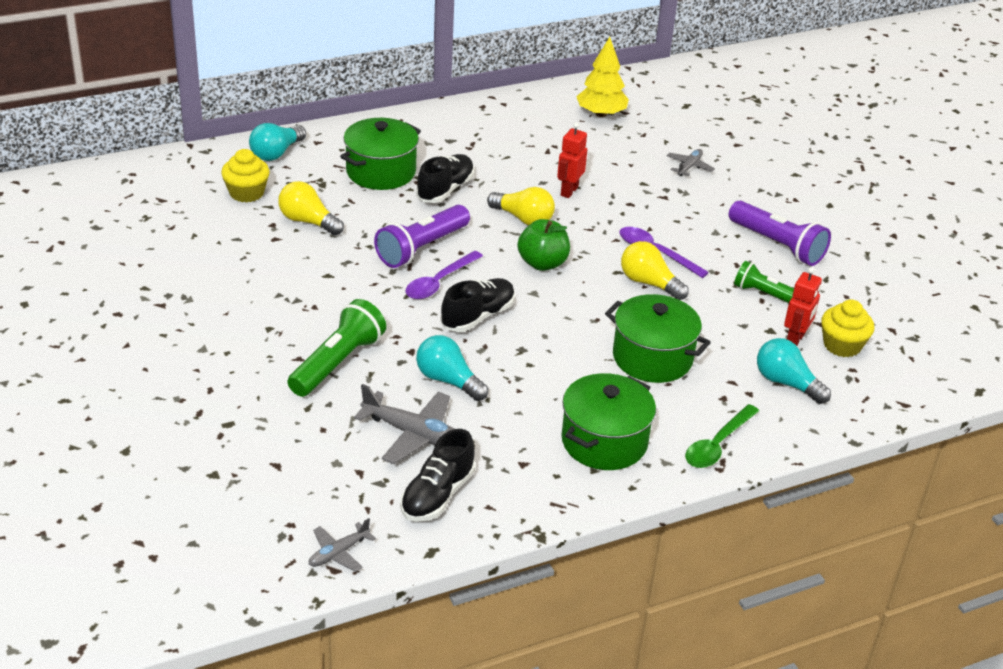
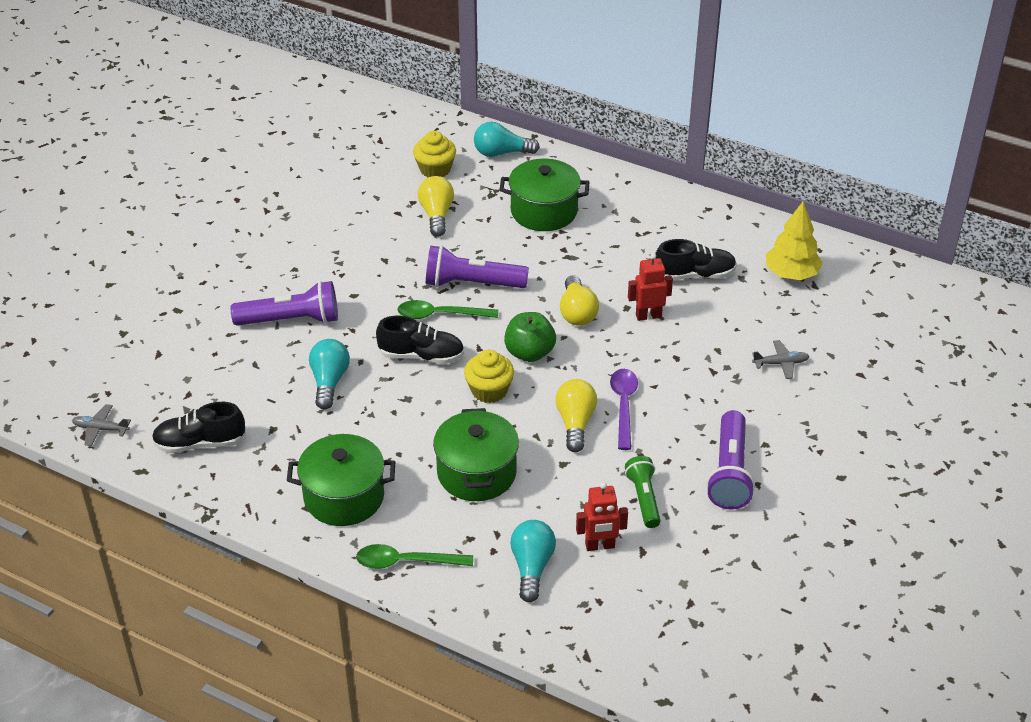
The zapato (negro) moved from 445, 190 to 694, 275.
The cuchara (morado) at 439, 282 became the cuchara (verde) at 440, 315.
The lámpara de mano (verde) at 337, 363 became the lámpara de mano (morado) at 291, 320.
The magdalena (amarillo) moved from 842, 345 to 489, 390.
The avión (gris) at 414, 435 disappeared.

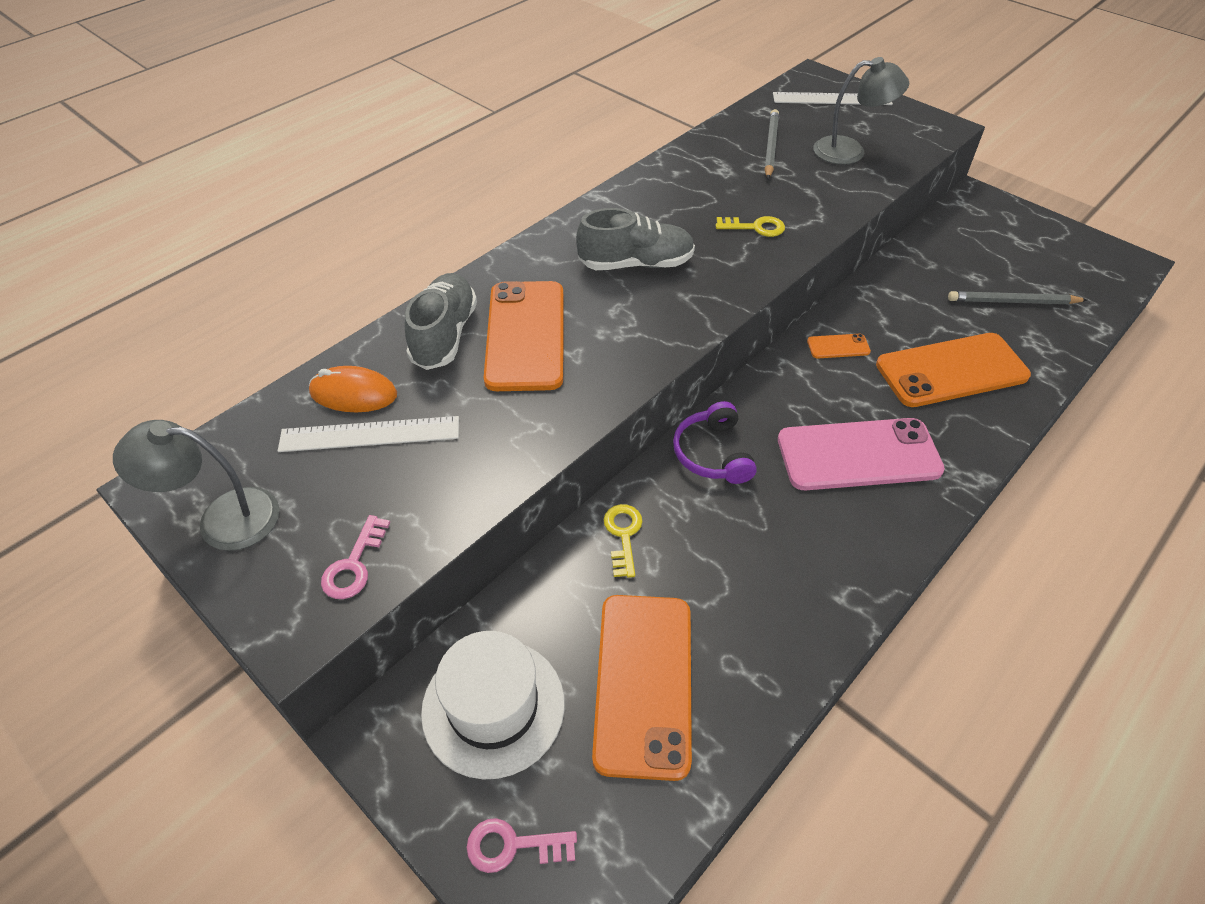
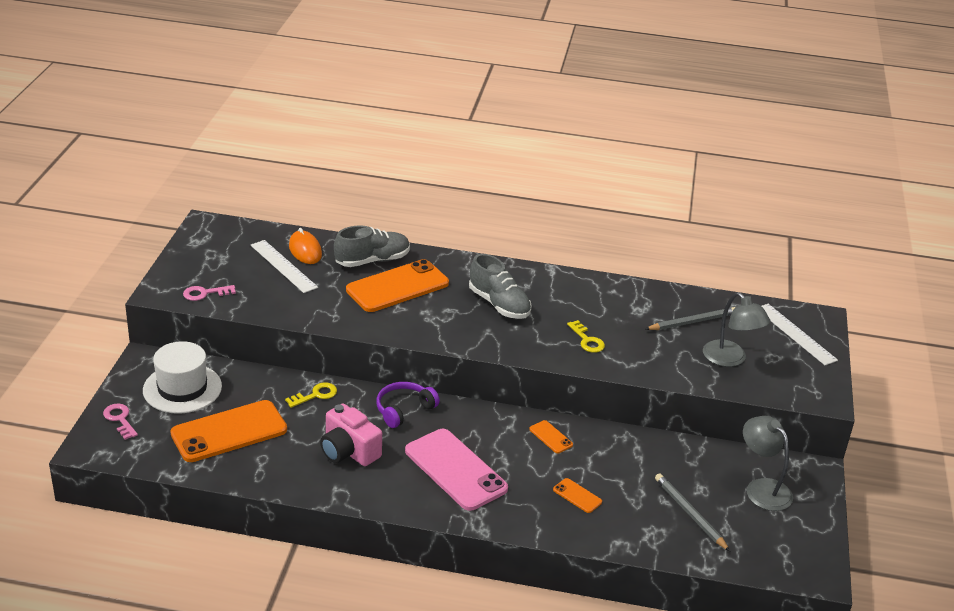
The móvil (naranja) at 951, 370 changed to 0.43 times the size.
The lámpara (gris) moved from 222, 518 to 762, 488.
The cámara (rosa) at 348, 451 appeared.

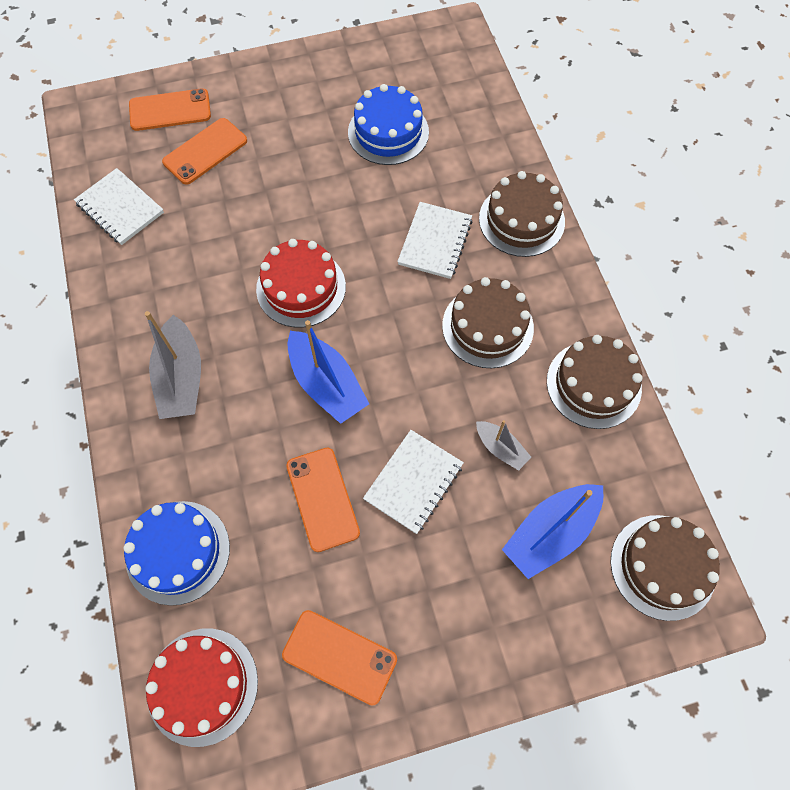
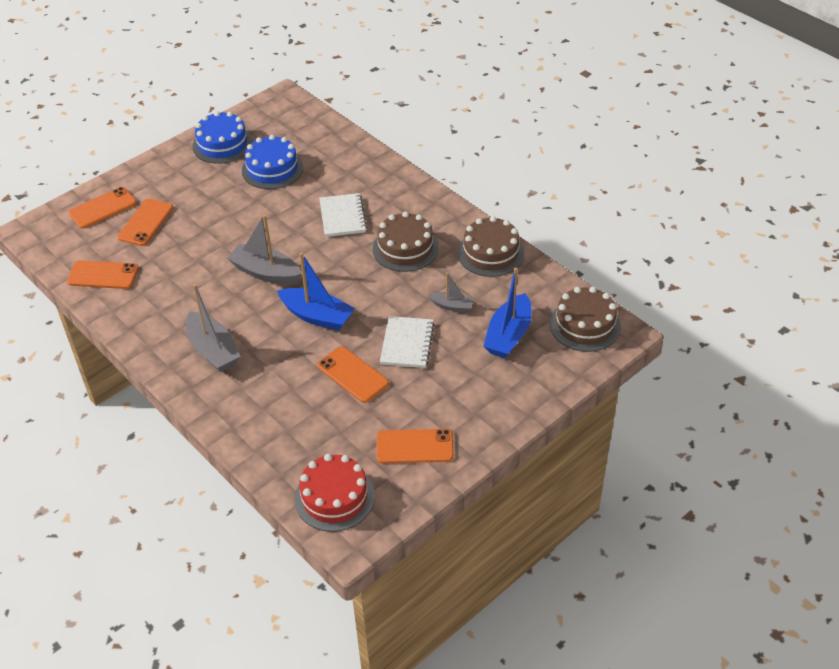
The cuaderno (blanco) at 120, 208 was replaced by the móvil (naranja) at 103, 275.
The tarta (marrón) at 521, 220 disappeared.
The tarta (rojo) at 301, 288 was replaced by the barco (gris) at 266, 272.
The tarta (azul) moved from 178, 552 to 222, 144.

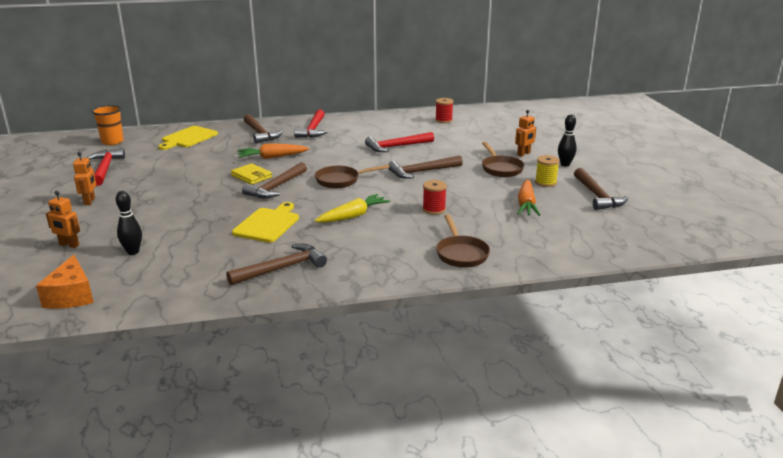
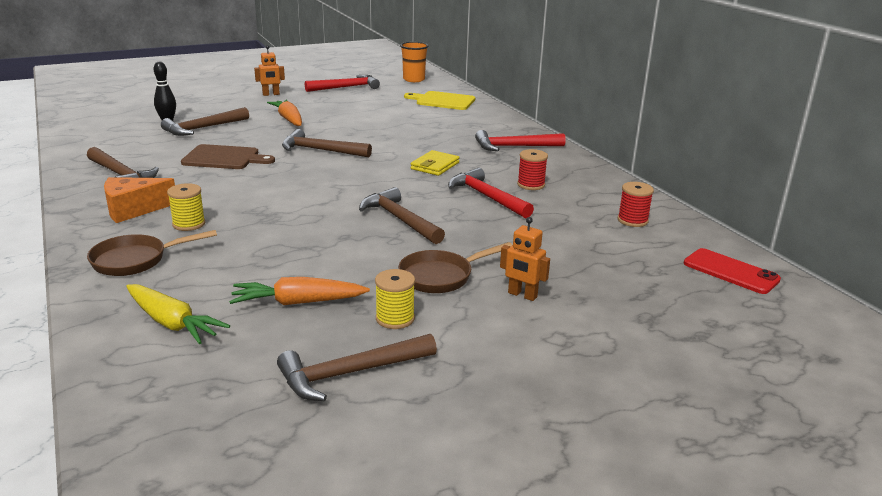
The martillo (marrón) moved from 260, 134 to 203, 128.
The bolo (negro) at 565, 164 disappeared.
The zanahoria (naranja) moved from 272, 157 to 289, 119.
The cartera (amarillo) moved from 251, 176 to 435, 166.
The sartén (marrón) at 341, 180 disappeared.
The carrete (rojo) moved from 434, 209 to 531, 185.
The robot (naranja) at 69, 245 disappeared.
The zanahoria (amarillo) moved from 353, 216 to 172, 323.
The tabla de cortar (amarillo) at 268, 224 became the tabla de cortar (marrón) at 224, 158.
The queso (naranja) moved from 71, 296 to 133, 210.
The carrete (amarillo) at 189, 224 appeared.
The móvil (rojo) at 730, 271 appeared.

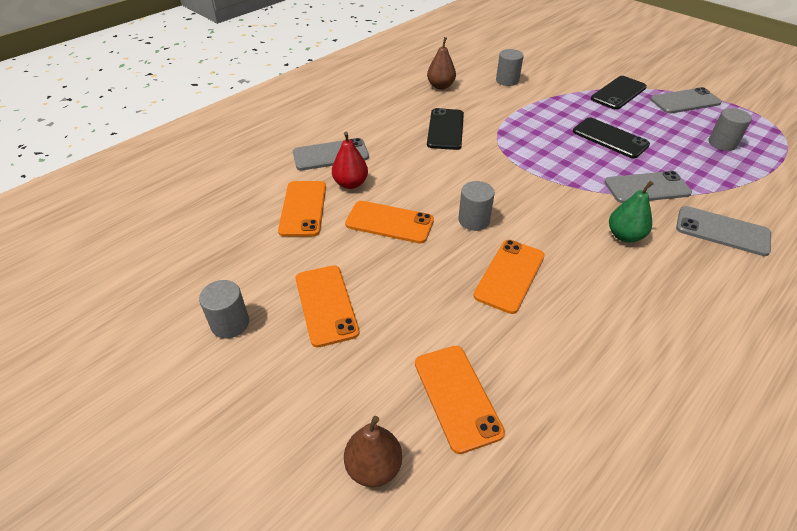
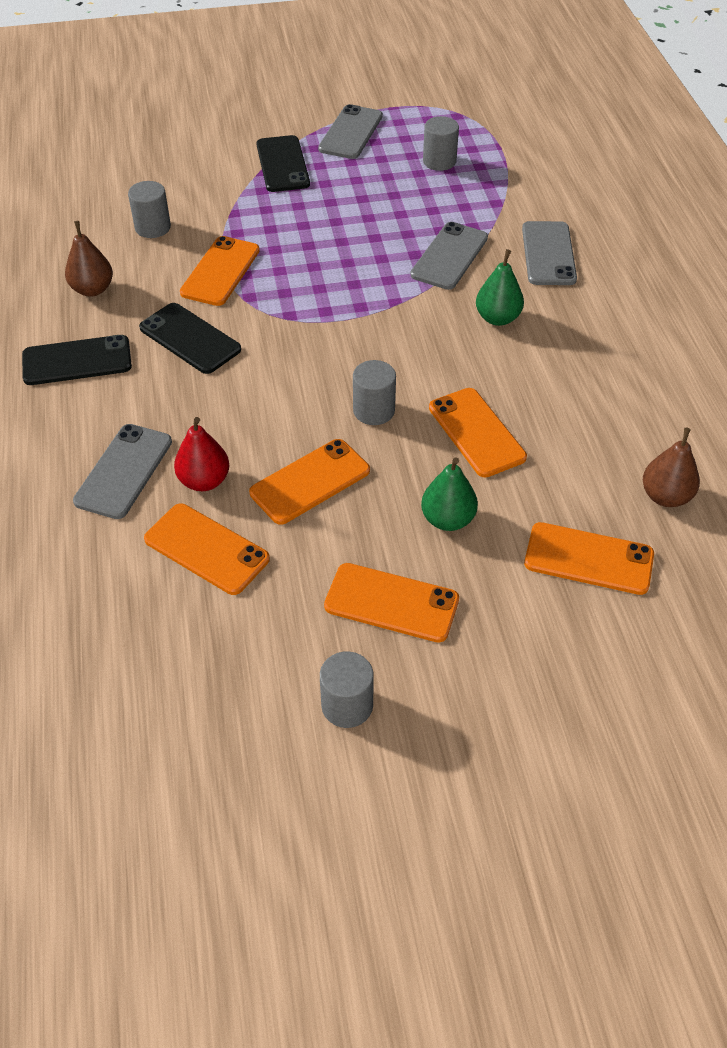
The móvil (negro) moved from 610, 138 to 77, 361.
The móvil (gris) at 722, 231 turned 60 degrees counterclockwise.
The pera (marrón) moved from 373, 467 to 665, 496.
The móvil (naranja) at 220, 271 appeared.
The pera (verde) at 447, 519 appeared.

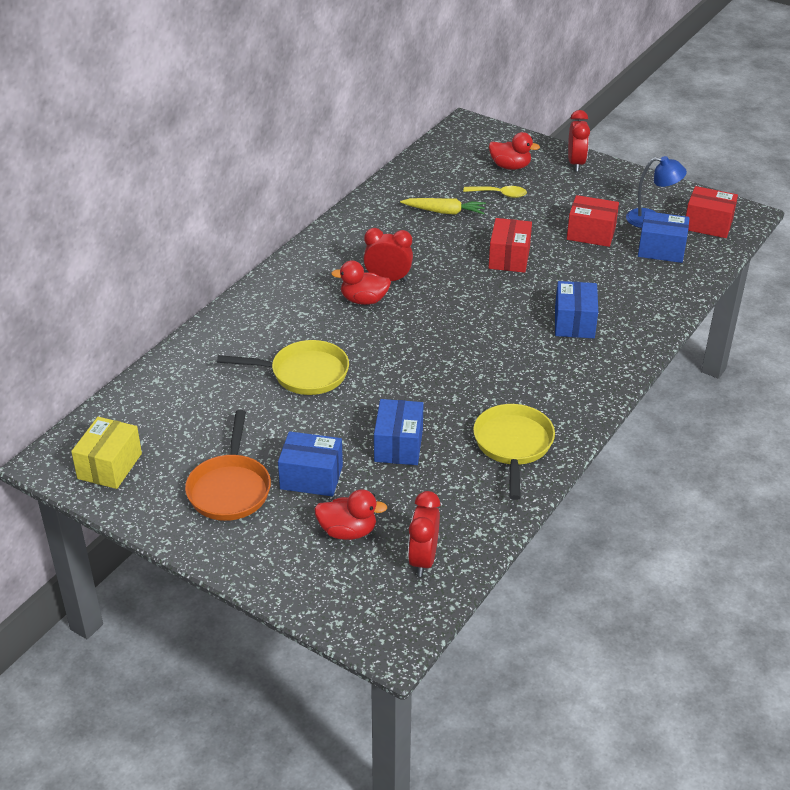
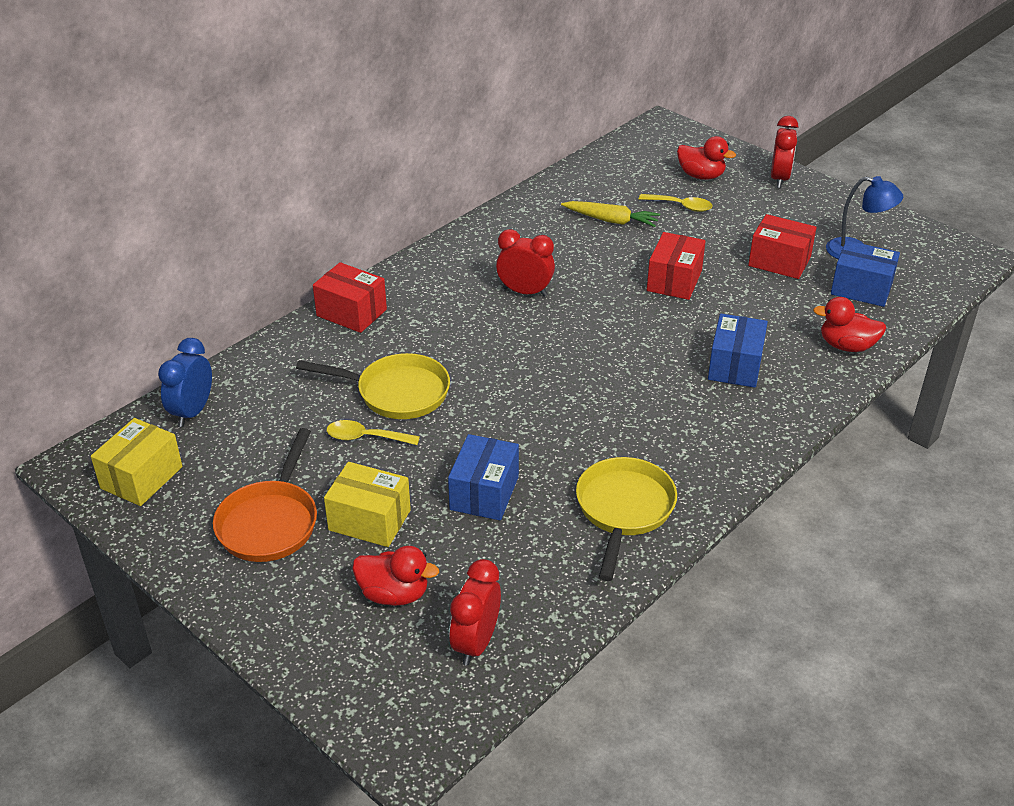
The caja (rojo) moved from 708, 225 to 351, 313.
The pato (rojo) moved from 364, 300 to 846, 346.
The caja (azul) at 311, 477 became the caja (amarillo) at 369, 520.
The despertador (azul) at 192, 412 appeared.
The cuchara (amarillo) at 366, 437 appeared.

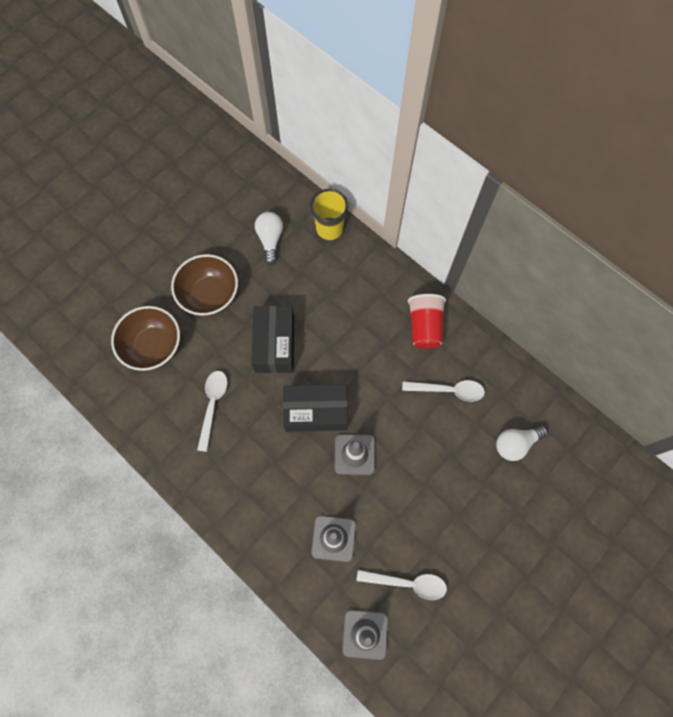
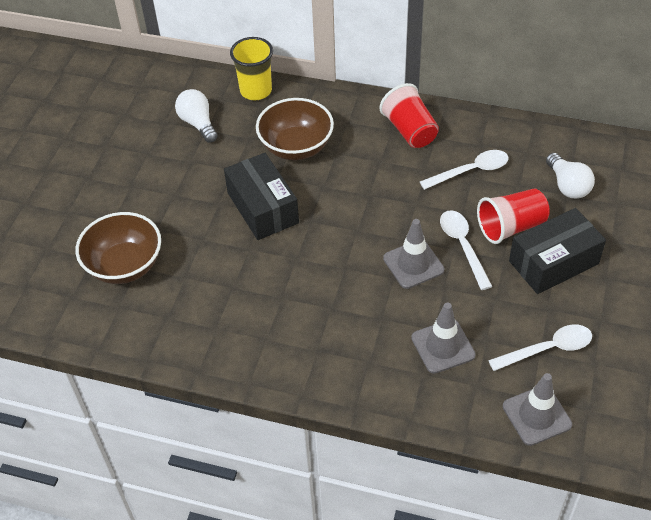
The cuenco (marrón) moved from 209, 295 to 296, 147.
The cuchara (blanco) moved from 213, 405 to 462, 246.
The caja (negro) moved from 316, 411 to 553, 262.
The bombilla (blanco) at 515, 444 turned 60 degrees counterclockwise.
The vaso (rojo) at 511, 227 appeared.

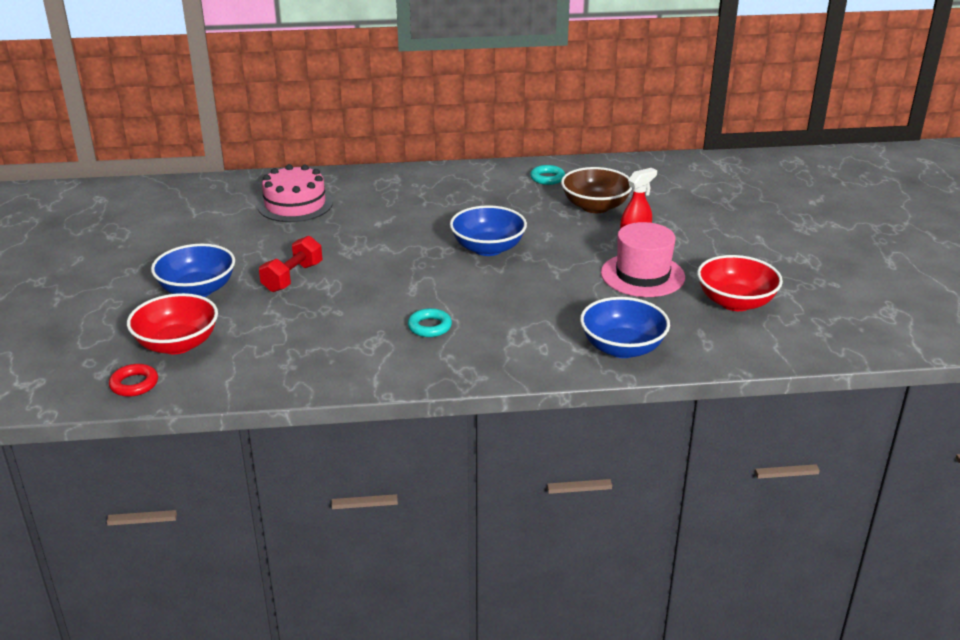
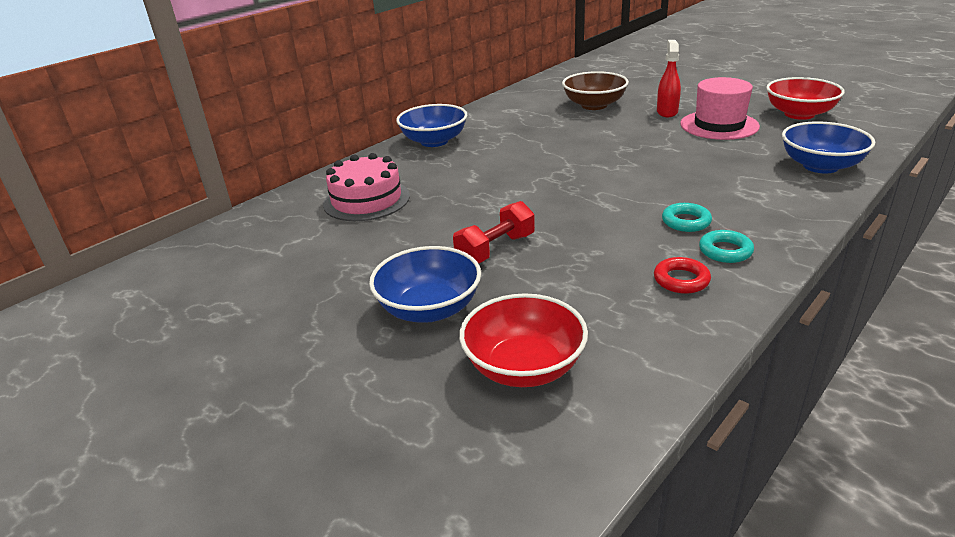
The anillo (turquesa) moved from 547, 178 to 725, 251.
The cuenco (azul) moved from 488, 248 to 434, 141.
The mancuerna (rojo) at 292, 277 turned 60 degrees clockwise.
The anillo (rojo) moved from 134, 384 to 681, 280.

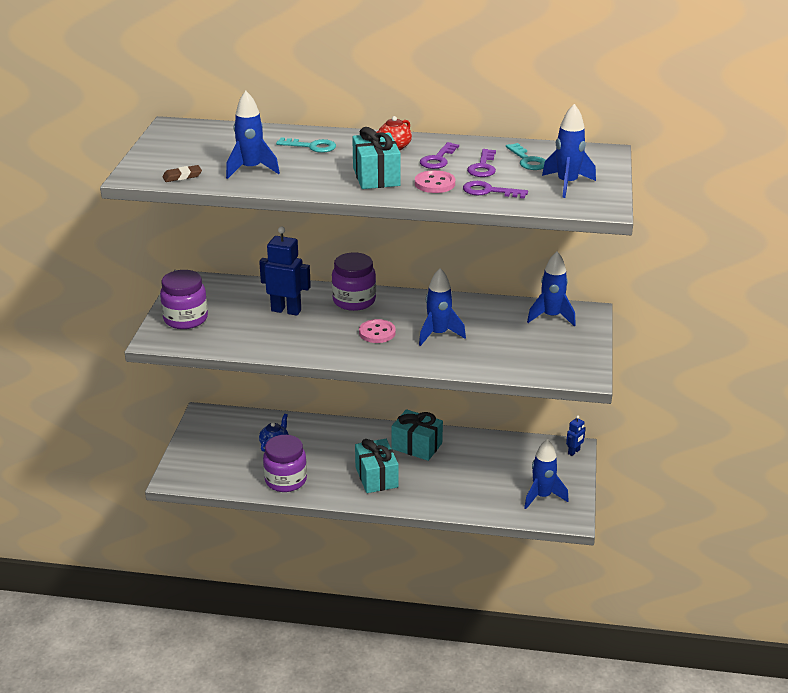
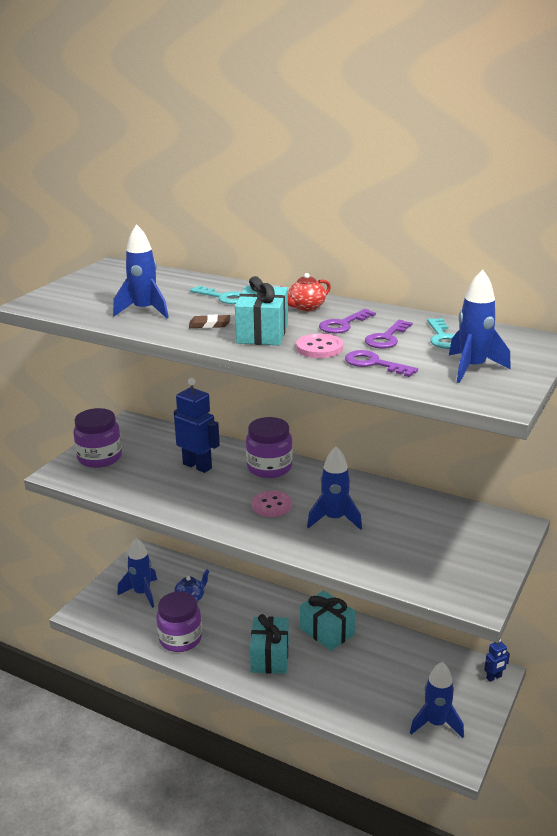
The goma de borrar (marrón) moved from 182, 176 to 209, 325.
The cohete (azul) moved from 551, 317 to 142, 593.

